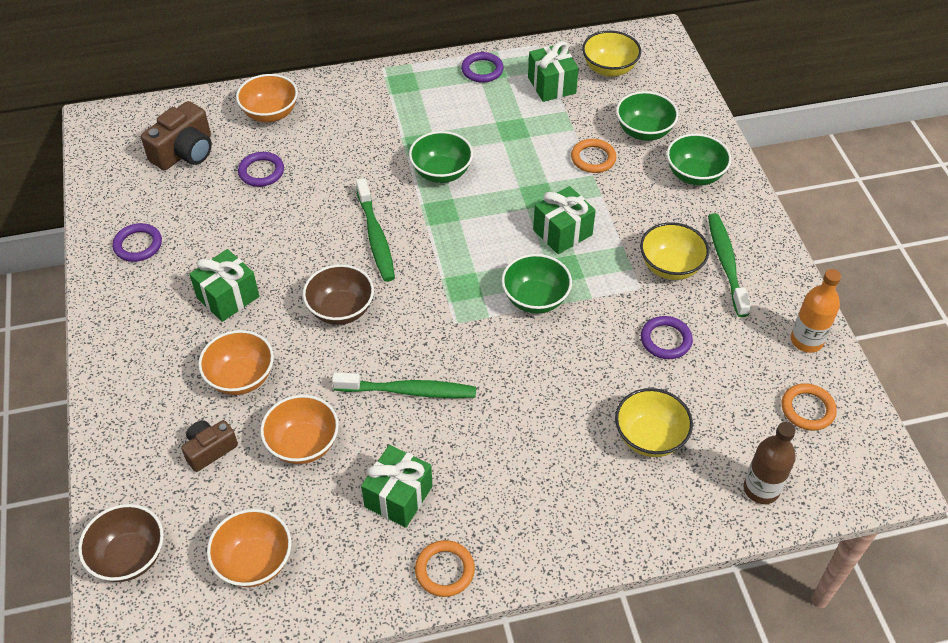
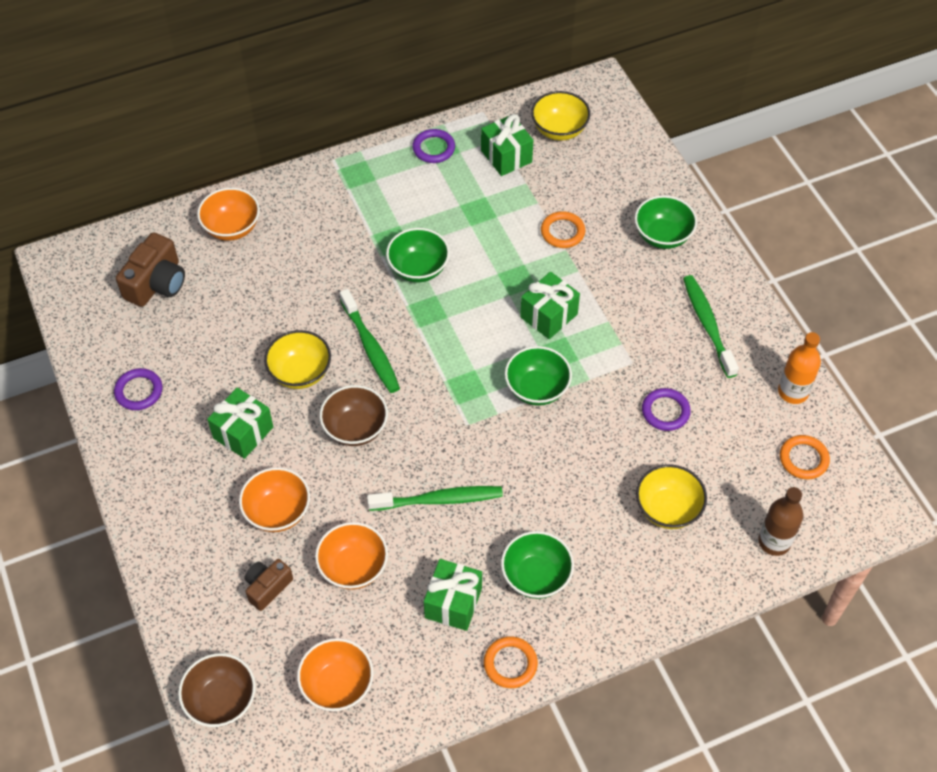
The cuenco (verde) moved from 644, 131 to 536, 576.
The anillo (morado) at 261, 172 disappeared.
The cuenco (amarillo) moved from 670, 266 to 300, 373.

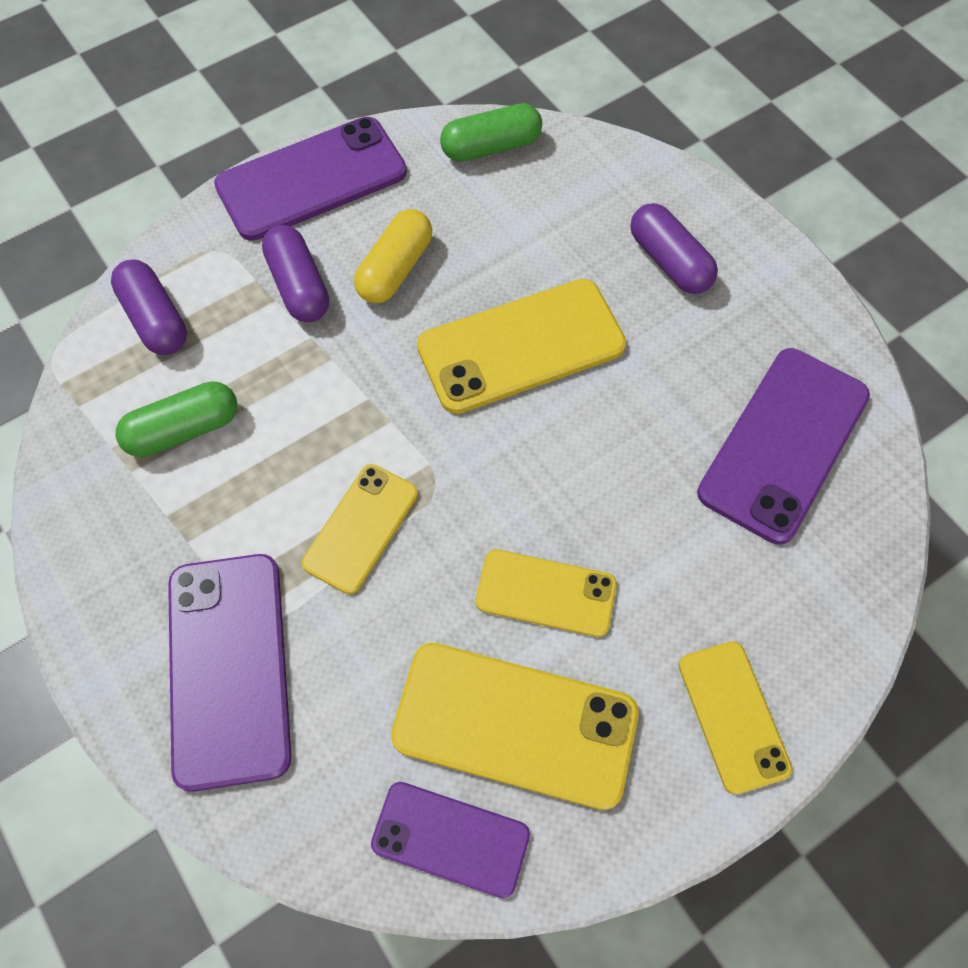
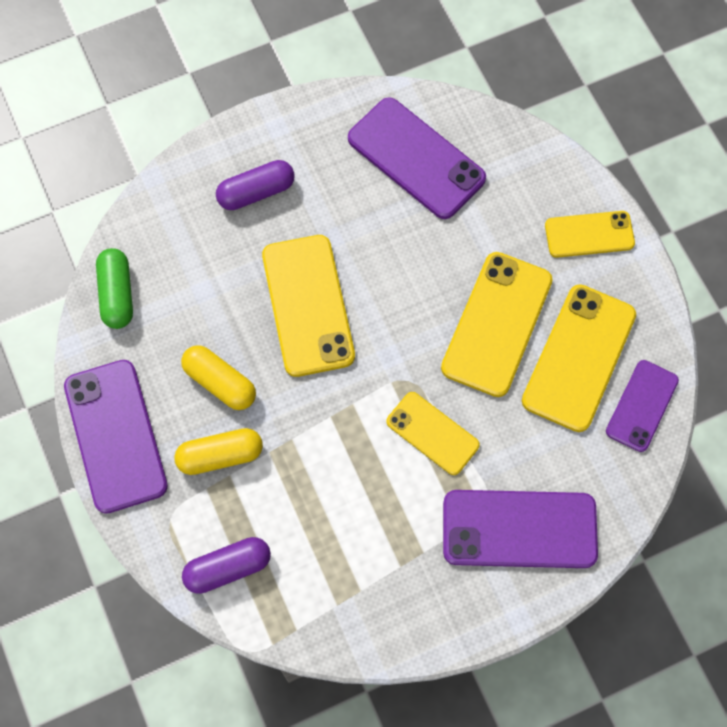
The cápsula (morado) at 299, 286 became the cápsula (amarillo) at 220, 455.
The cápsula (verde) at 184, 430 disappeared.
The móvil (amarillo) at 546, 593 changed to 1.64 times the size.

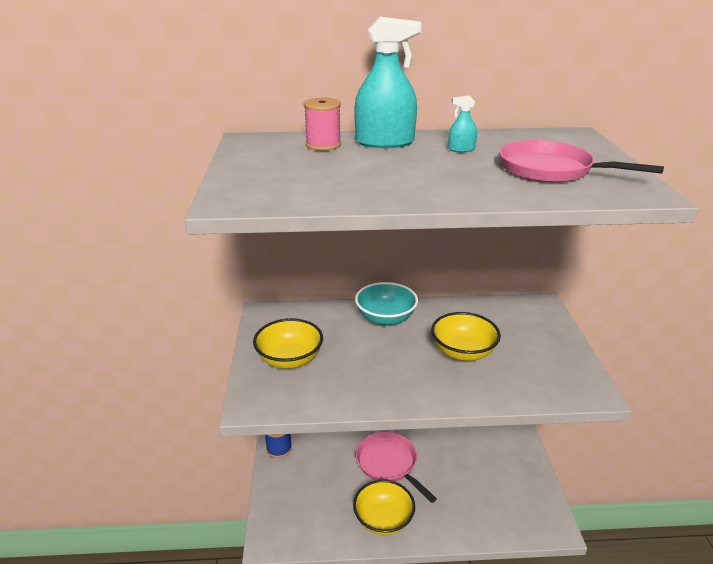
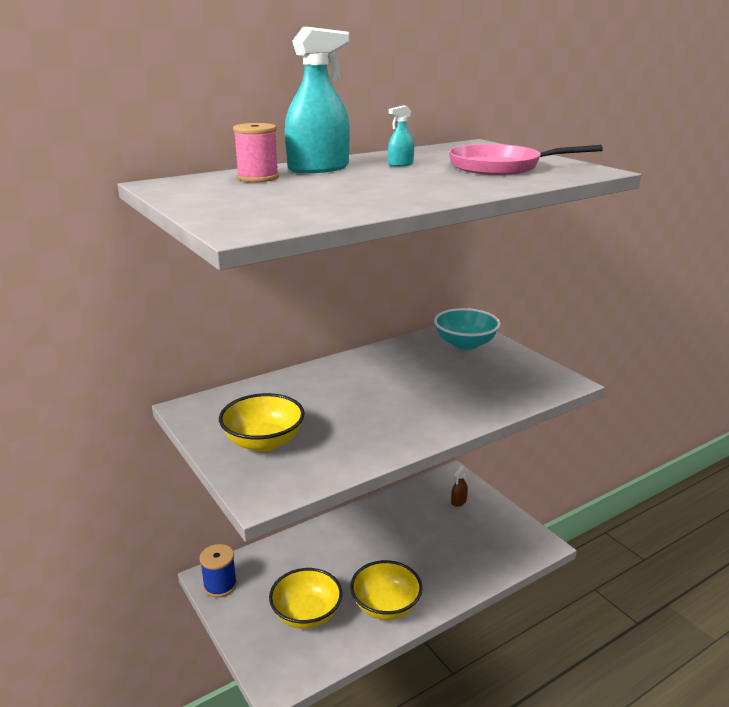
The cuenco (turquesa) moved from 385, 318 to 465, 344.
The cuenco (amarillo) moved from 463, 352 to 306, 614.
The sartén (rosa) at 389, 464 disappeared.
The pulverizador (marrón) at 458, 501 appeared.

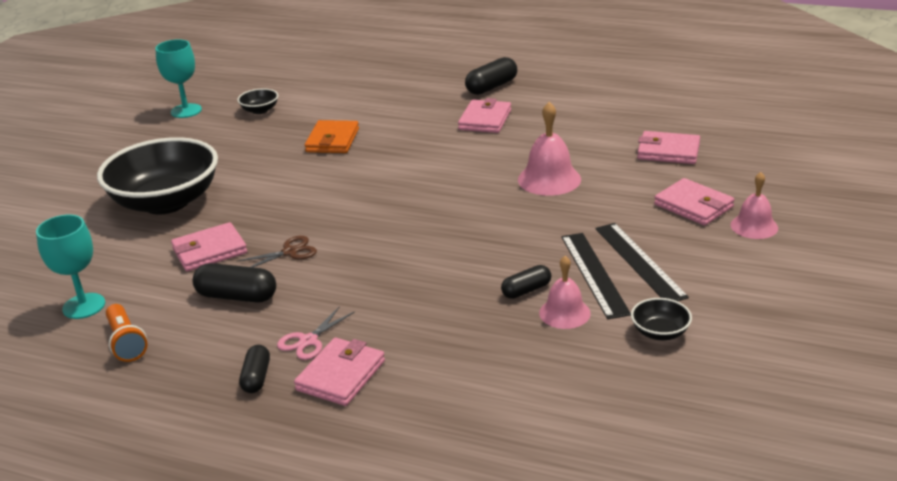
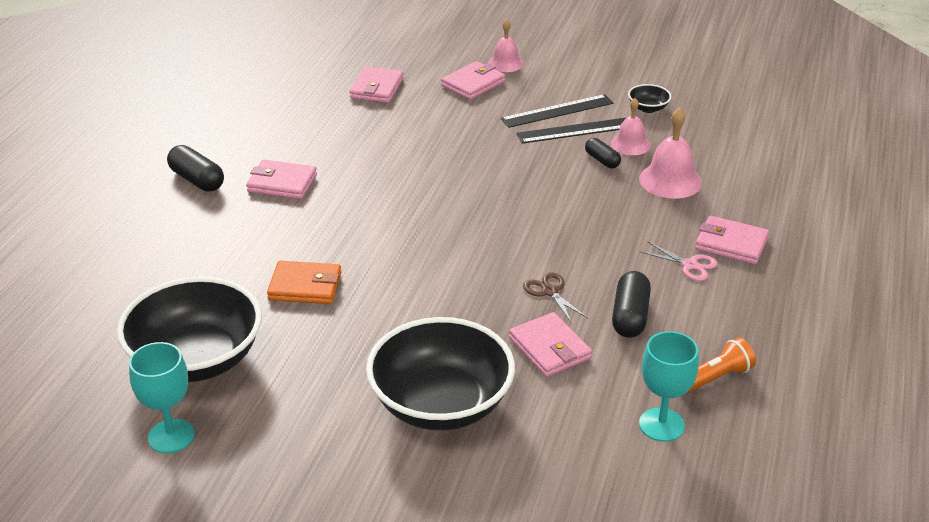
The cuenco (negro) at 260, 110 changed to 2.47 times the size.
The campana (rosa) moved from 549, 179 to 670, 180.
The cápsula (negro) at 256, 377 disappeared.

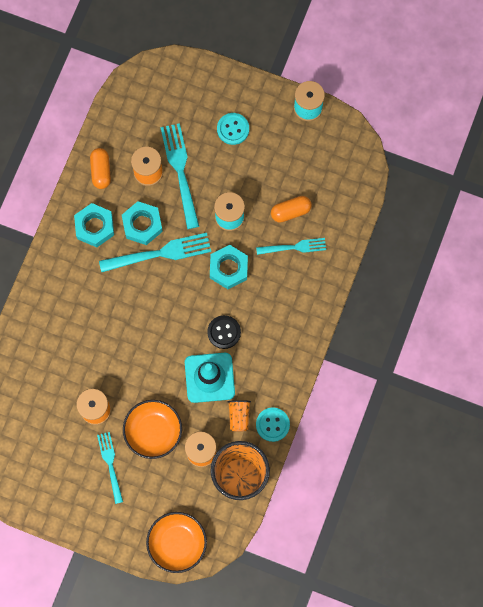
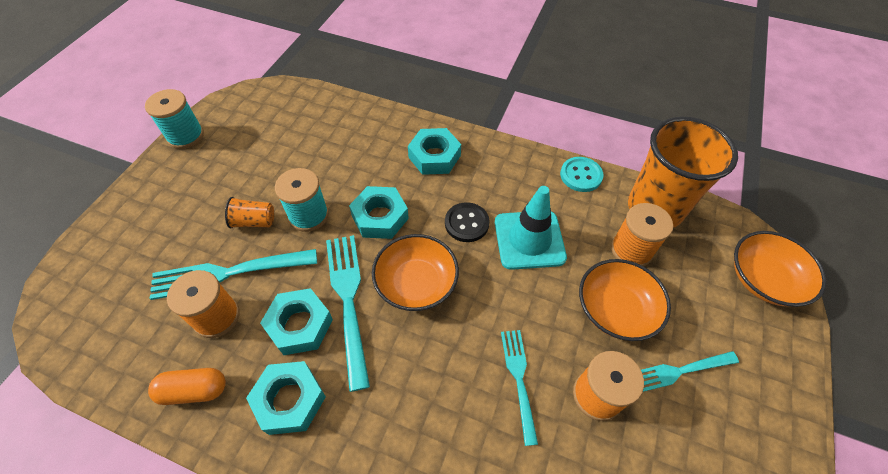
The botón (turquesa) at 233, 129 disappeared.
The cápsula (naranja) at 290, 211 disappeared.
The tenedor (turquesa) moved from 293, 247 to 519, 380.
The vaso (naranja) moved from 239, 416 to 254, 221.
The tuerca (turquesa) at 434, 156 appeared.
The cuenco (naranja) at 416, 283 appeared.

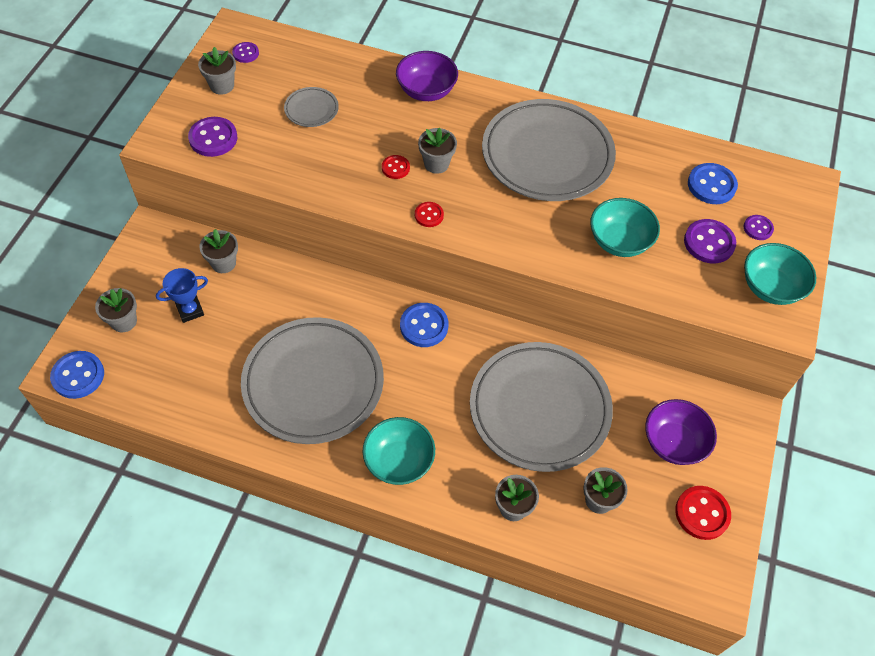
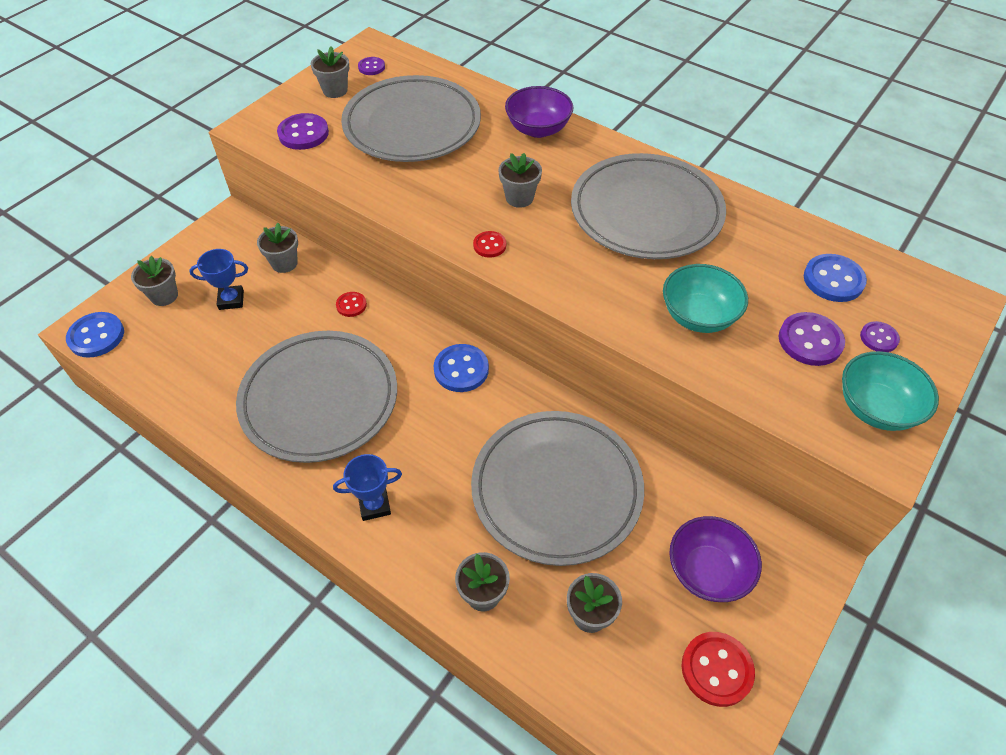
The plato (gris) at 311, 109 changed to 2.39 times the size.
The botón (rojo) moved from 395, 168 to 351, 305.
The cuenco (turquesa) at 399, 461 was replaced by the trofeo (azul) at 374, 505.

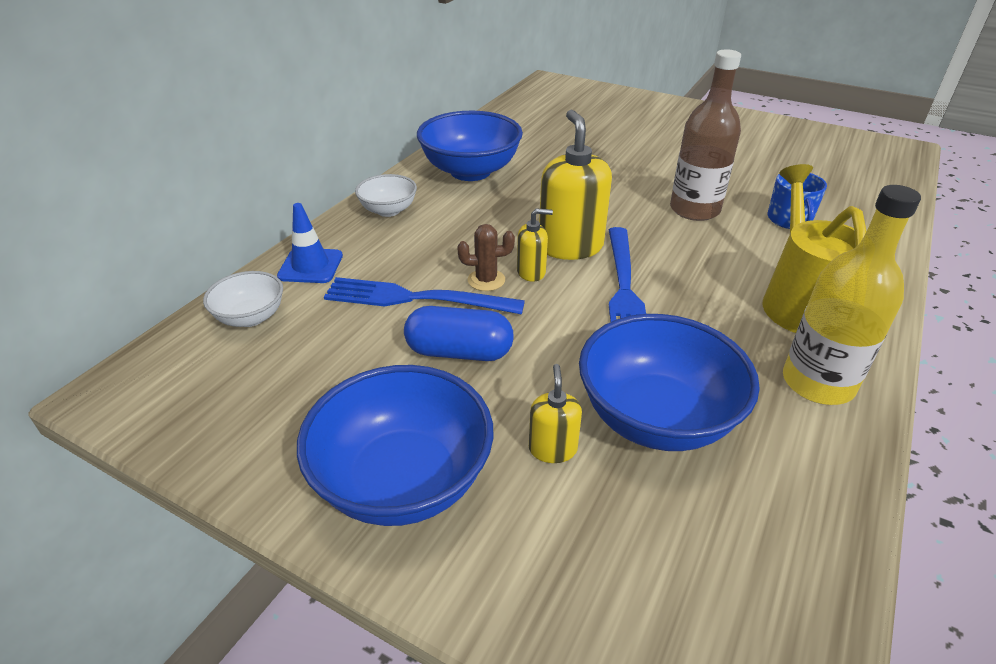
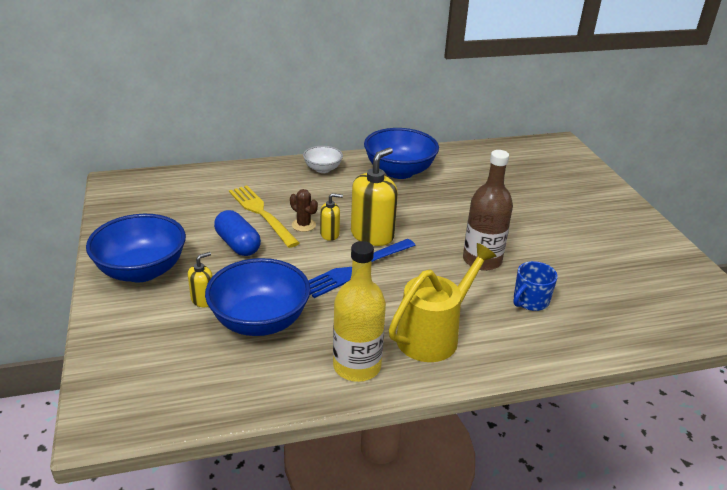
The cono de tráfico (azul) at 310, 266 disappeared.
The dispensador de jabón (amarillo) at 531, 272 turned 45 degrees counterclockwise.
The cuenco (blanco) at 251, 317 disappeared.
The tenedor (azul) at 414, 298 became the tenedor (amarillo) at 261, 213.

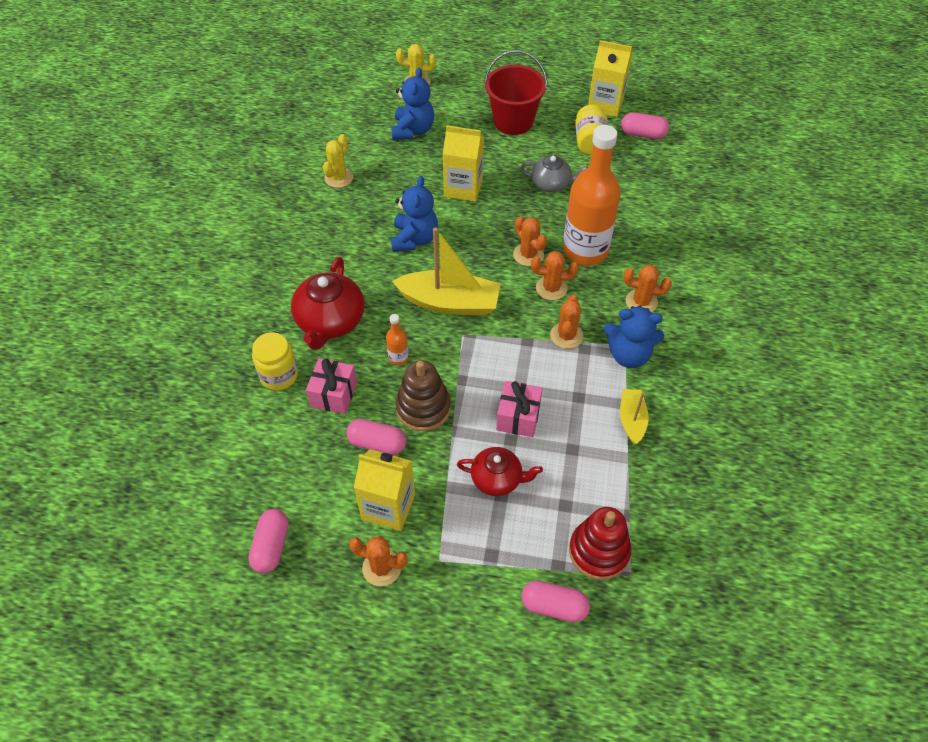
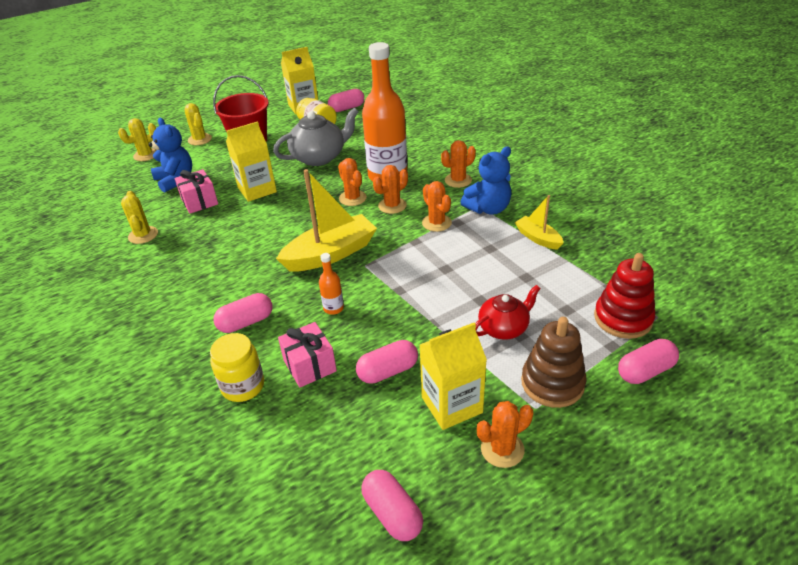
The tetera (gris) at 551, 184 changed to 1.59 times the size.
The osito (azul) at 414, 239 disappeared.
The cactus (naranja) at 528, 255 turned 45 degrees clockwise.
The tetera (rojo) at 330, 321 was replaced by the cápsula (rosa) at 246, 322.
The juguete apilable (marrón) moved from 423, 408 to 552, 383.
The regalo (rosa) moved from 518, 417 to 199, 201.
The cactus (amarillo) at 200, 139 appeared.

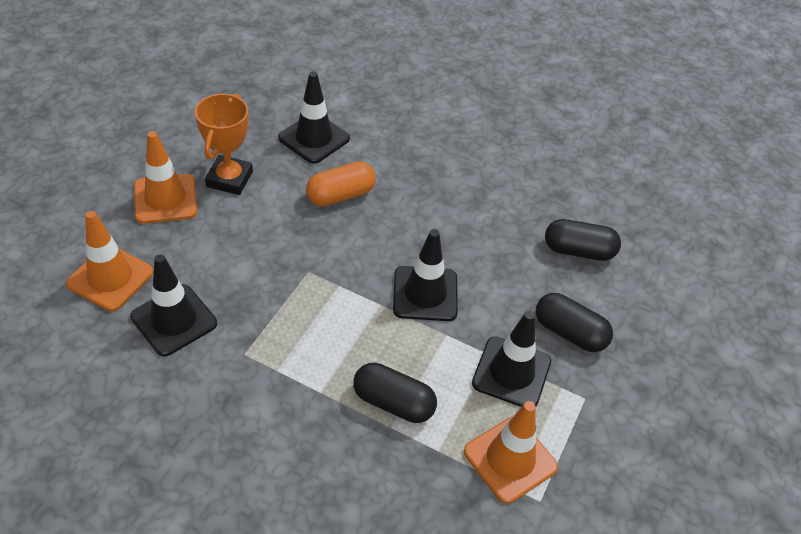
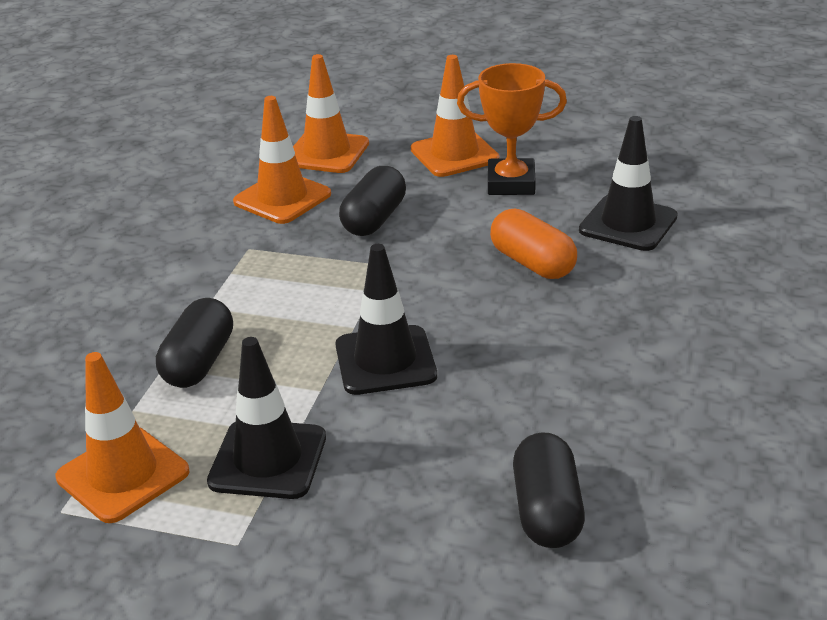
The cono de tráfico (negro) at 174, 320 became the cono de tráfico (naranja) at 282, 198.
The cápsula (negro) moved from 569, 333 to 374, 219.

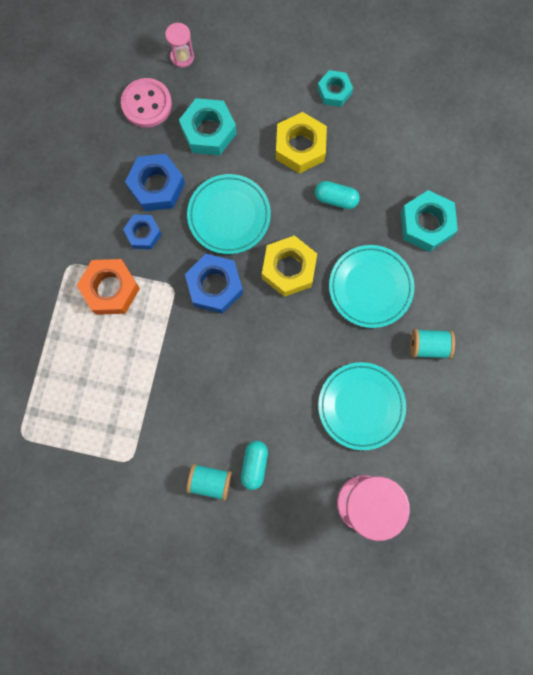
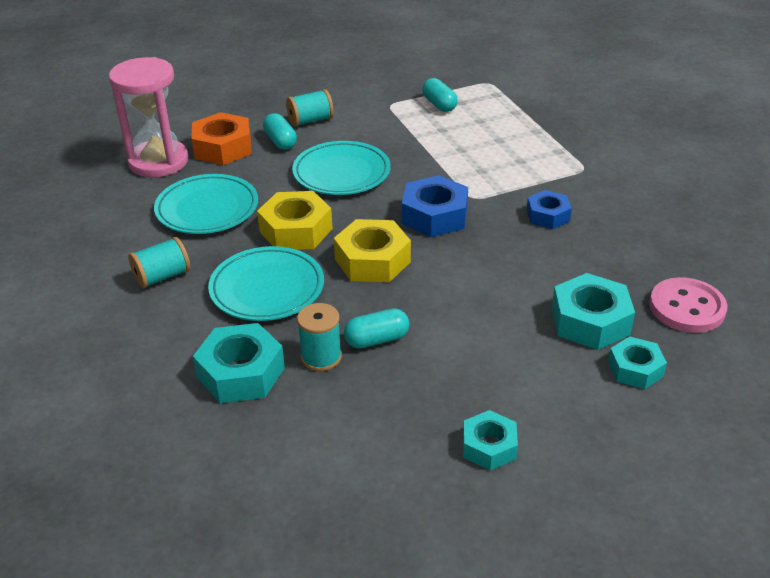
The reloj de arena (rosa) at 182, 57 disappeared.
The tuerca (amarillo) moved from 300, 147 to 296, 230.
The tuerca (azul) at 156, 186 disappeared.
The plato (turquesa) moved from 229, 216 to 341, 173.
The tuerca (naranja) moved from 110, 289 to 223, 148.
The cápsula (turquesa) at 439, 105 appeared.
The carrete (turquesa) at 321, 357 appeared.
The tuerca (turquesa) at 635, 369 appeared.

